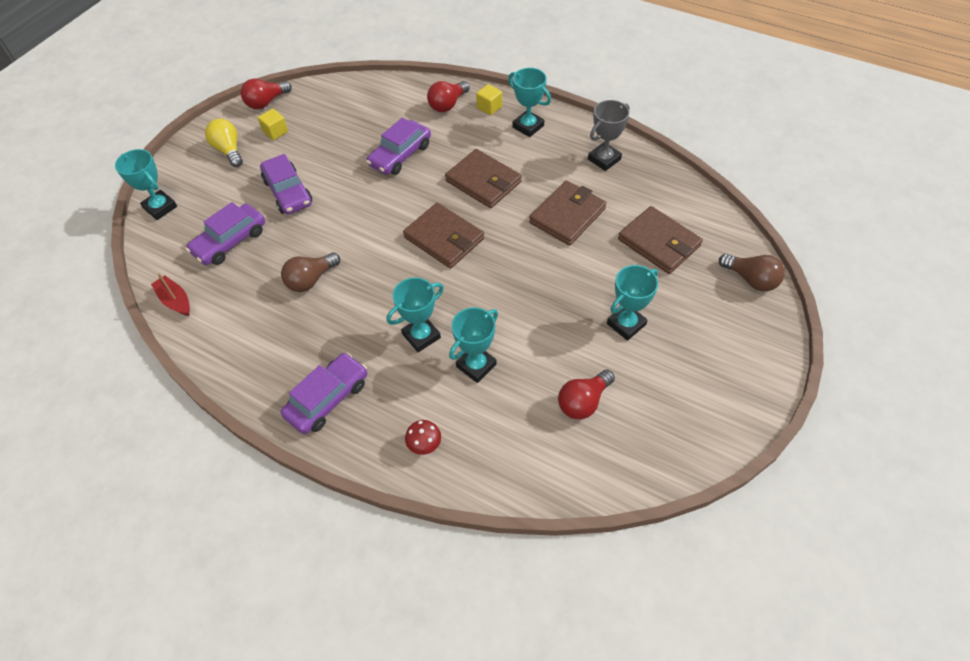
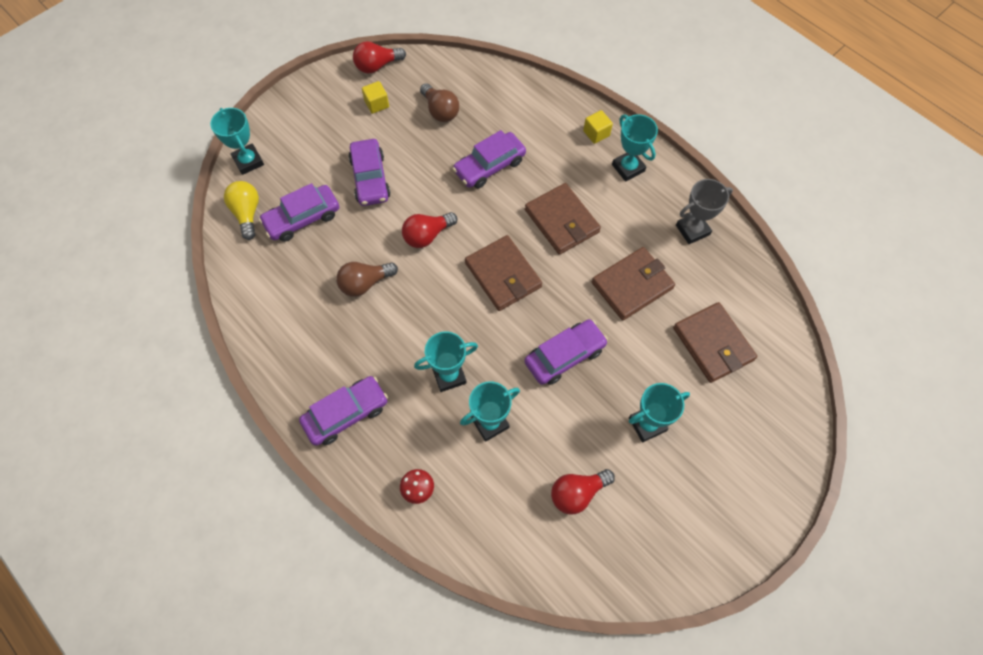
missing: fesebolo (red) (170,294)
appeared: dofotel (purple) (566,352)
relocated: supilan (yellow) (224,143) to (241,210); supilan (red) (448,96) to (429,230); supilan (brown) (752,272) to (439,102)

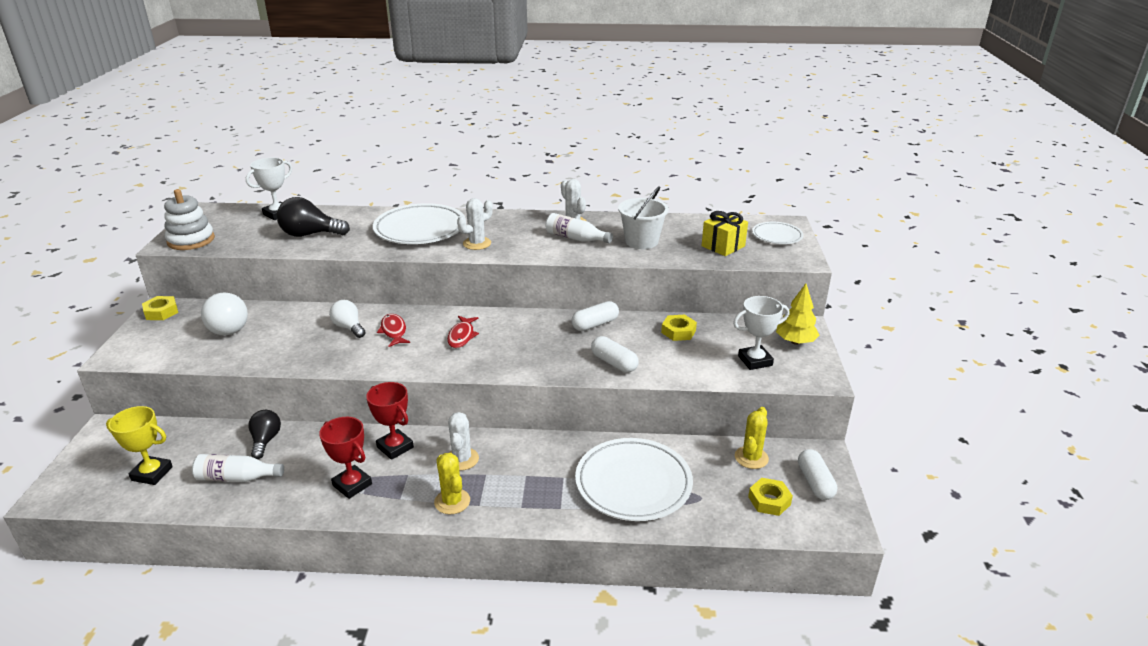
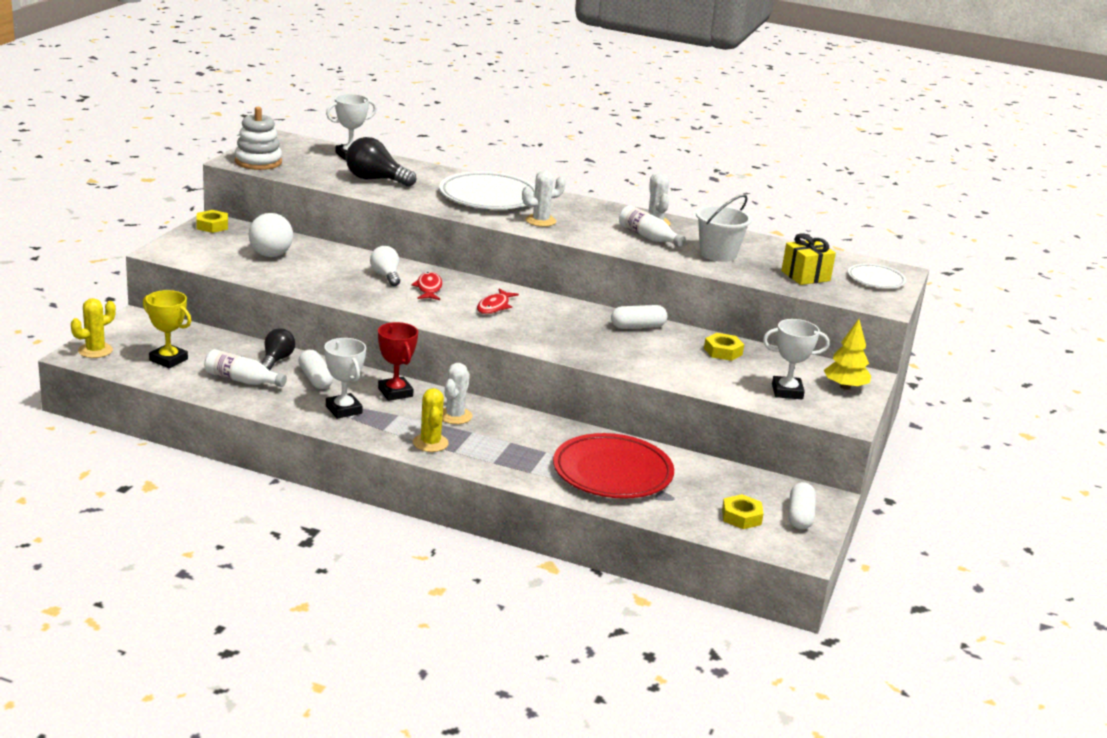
relocated: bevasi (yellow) (752,438) to (93,328); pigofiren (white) (615,354) to (316,369)
colour: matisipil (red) (345,458) to matisipil (white) (345,378); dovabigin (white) (634,479) to dovabigin (red) (613,466)

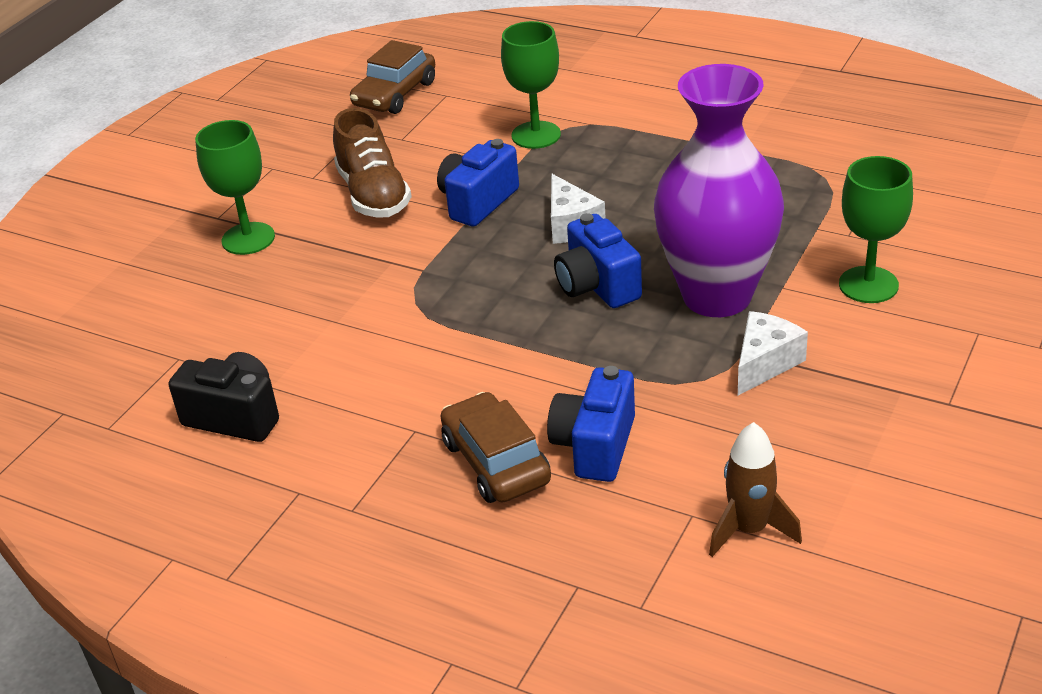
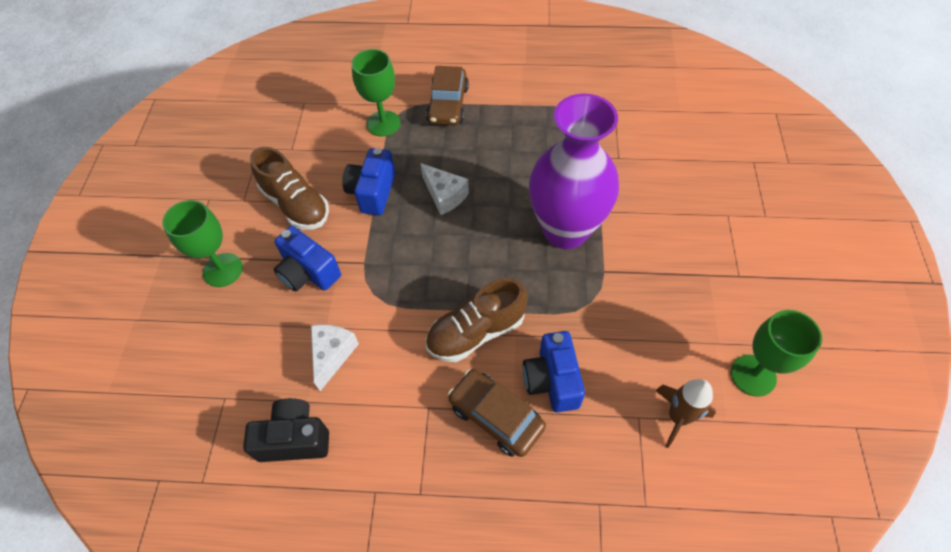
appeared: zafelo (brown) (477,320)
relocated: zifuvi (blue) (598,260) to (307,259); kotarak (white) (773,353) to (335,357); dofotel (brown) (392,77) to (447,95); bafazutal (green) (876,229) to (776,353)

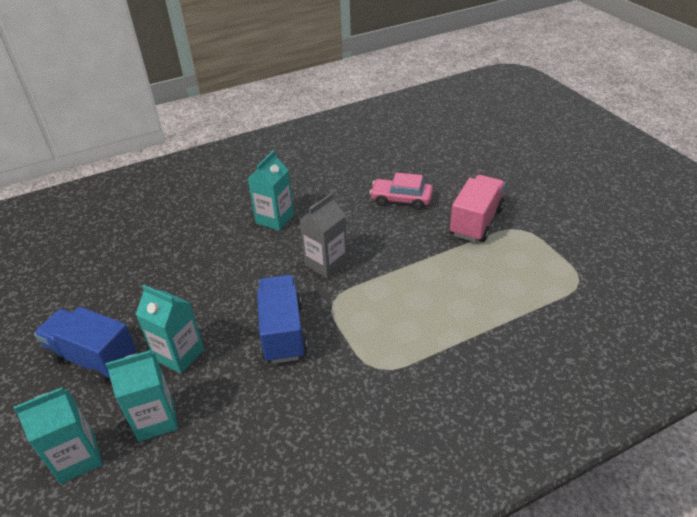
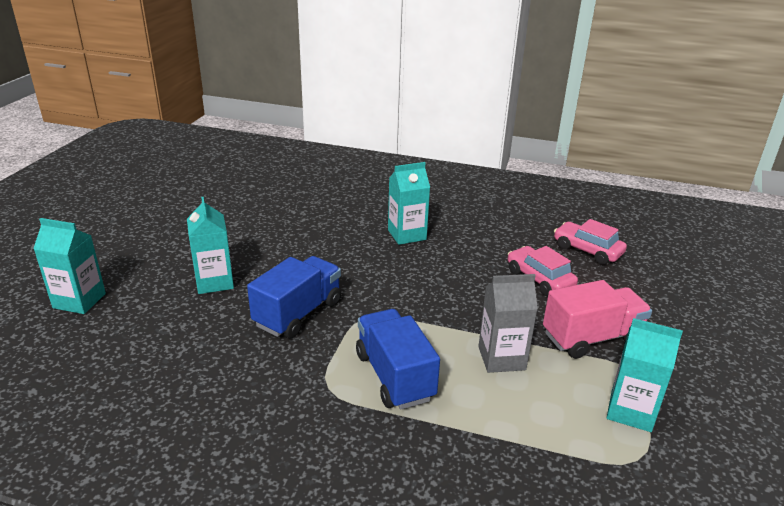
appeared: dofotel (pink) (590,242)
relocated: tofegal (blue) (85,345) to (398,359); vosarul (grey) (323,236) to (508,323); vosarul (turquoise) (141,396) to (645,375)

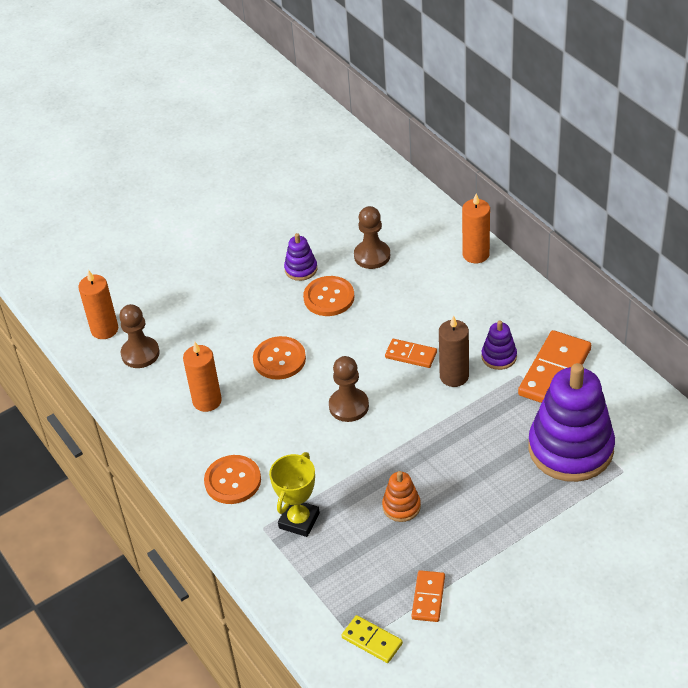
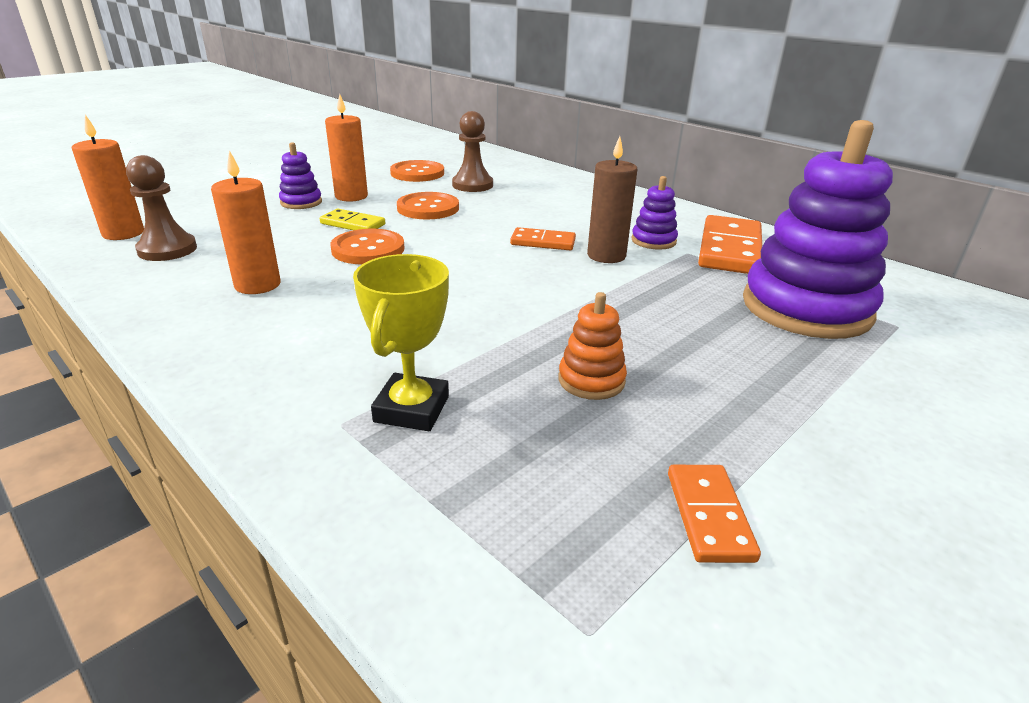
missing: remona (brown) (349,389)
relocated: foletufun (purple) (300,257) to (300,175); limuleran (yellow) (372,639) to (352,219); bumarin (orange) (476,228) to (346,148); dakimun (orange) (232,479) to (417,171)

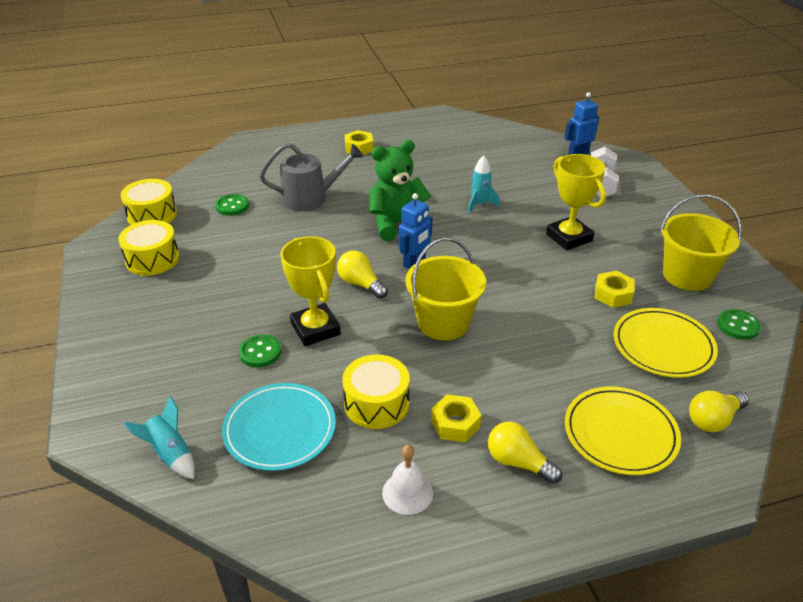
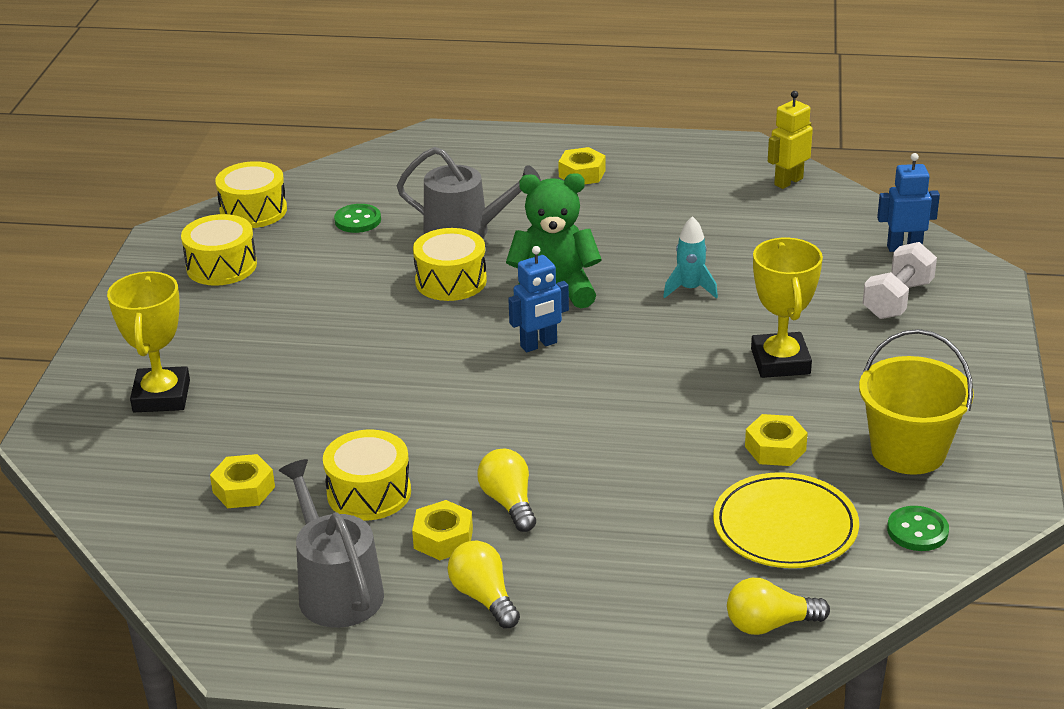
missing: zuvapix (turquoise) (159,437); dakimun (green) (260,350); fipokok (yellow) (445,289); dovabigin (yellow) (623,431)
appeared: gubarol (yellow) (450,264); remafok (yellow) (790,140)
relocated: matisipil (yellow) (311,291) to (148,342); supilan (yellow) (362,275) to (506,490)
exchanged: dovabigin (turquoise) (279,427) to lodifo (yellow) (242,481); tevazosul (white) (407,480) to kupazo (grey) (331,543)

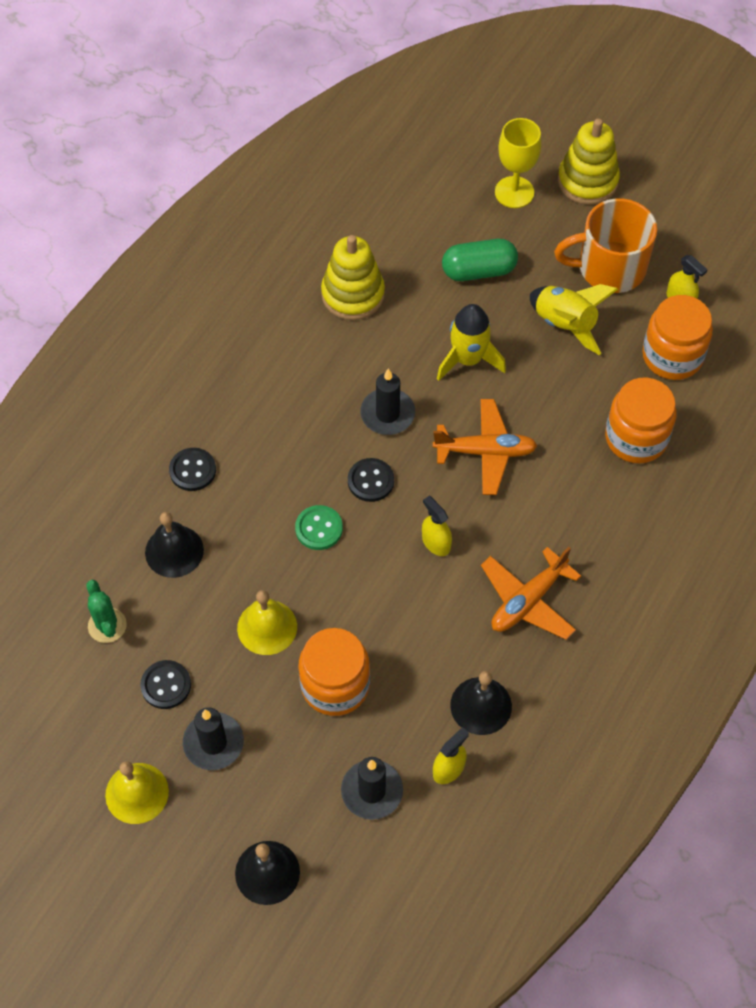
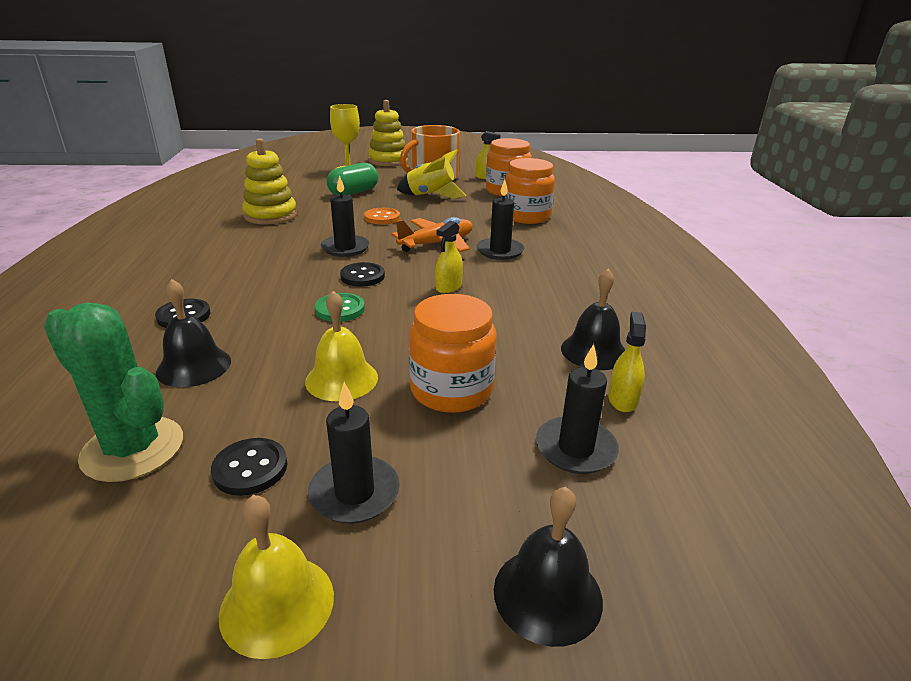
missing: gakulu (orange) (531,593)
appeared: bumarin (black) (501,220)
exchanged: zuvapix (yellow) (471,342) to dakimun (orange) (382,216)
spun: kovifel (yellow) (437,526) = (449,257) 75 degrees counterclockwise
size: bevasi (green) (106,611) = (113,392) x1.73

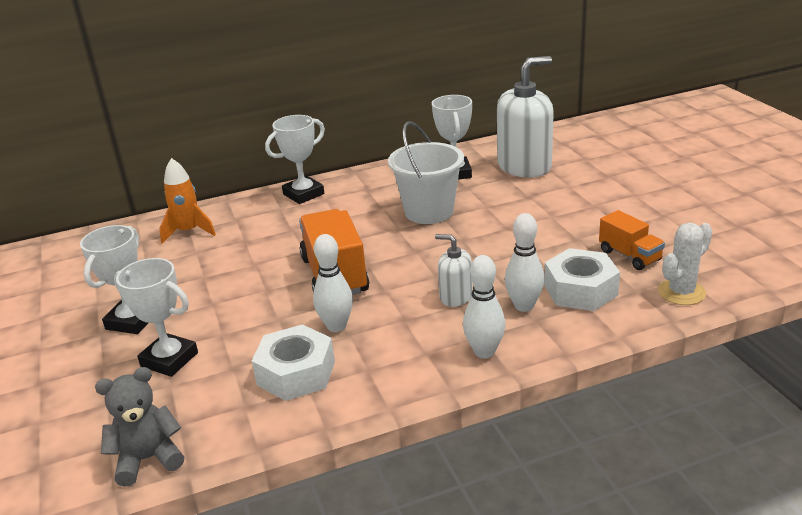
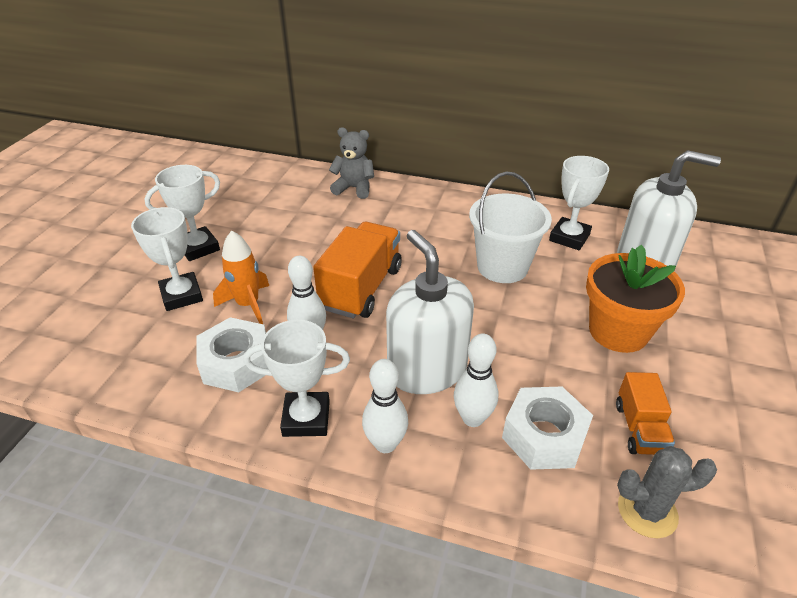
appeared: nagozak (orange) (635,299)
relocated: zuvapix (orange) (187,201) to (241,277); matisipil (white) (295,159) to (296,378); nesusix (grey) (139,427) to (351,163)
colour: bevasi (white) (685,264) to bevasi (grey) (667,492)
size: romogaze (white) (454,270) = (430,312) x1.99

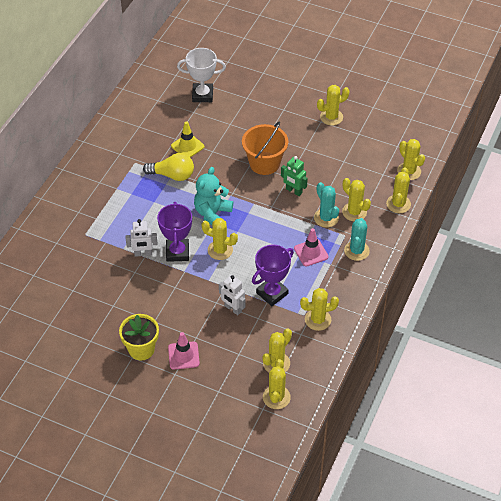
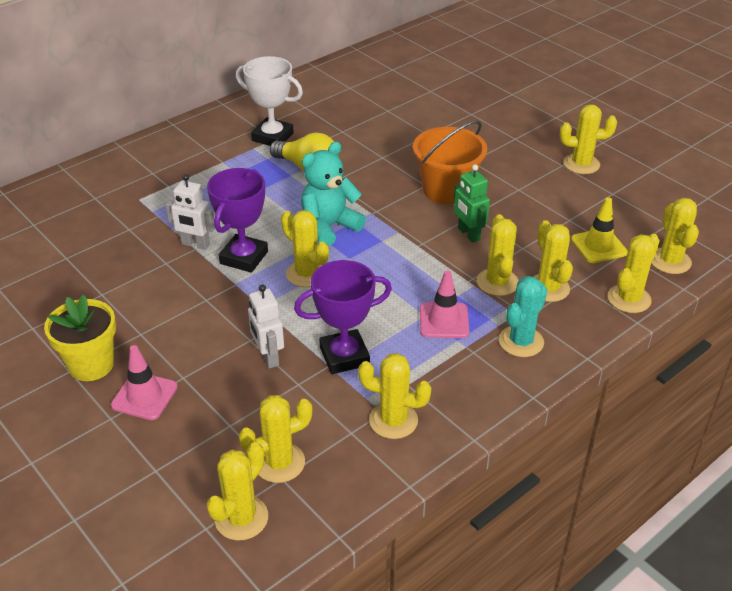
relocated: matisipil (white) (201,75) to (269,101); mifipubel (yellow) (188,139) to (599,230)
colour: bevasi (turquoise) (326,205) to bevasi (yellow) (497,255)

